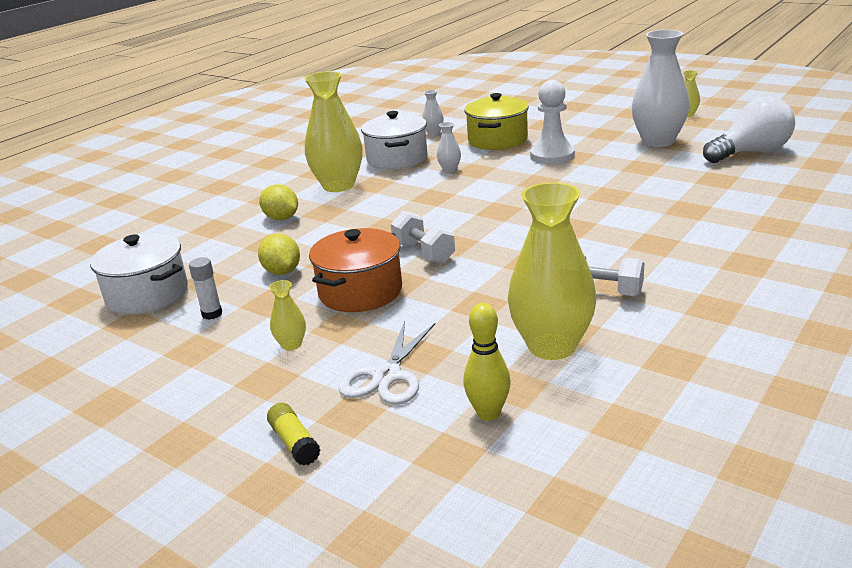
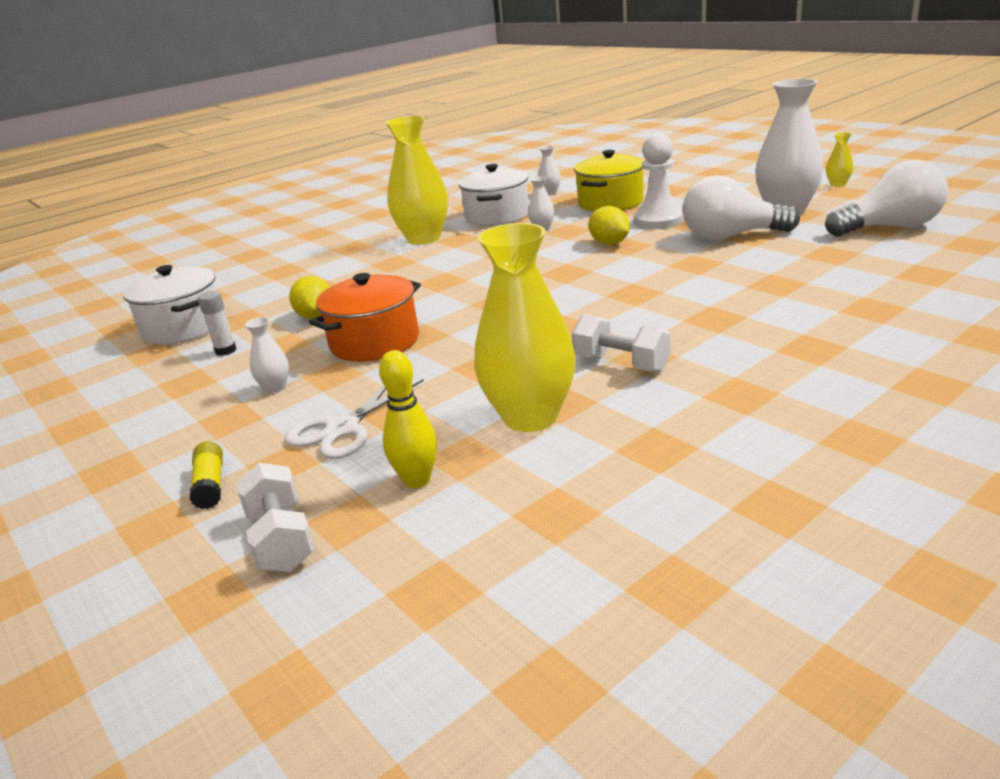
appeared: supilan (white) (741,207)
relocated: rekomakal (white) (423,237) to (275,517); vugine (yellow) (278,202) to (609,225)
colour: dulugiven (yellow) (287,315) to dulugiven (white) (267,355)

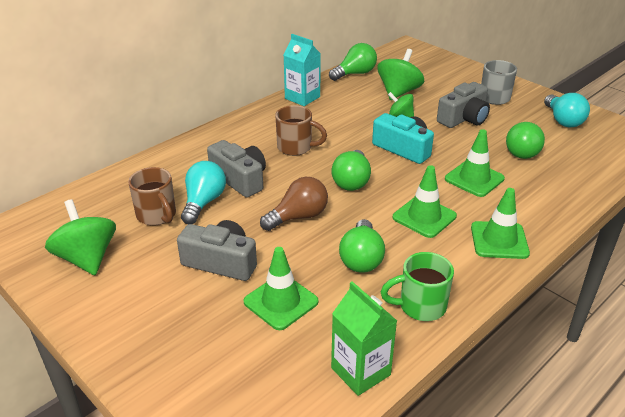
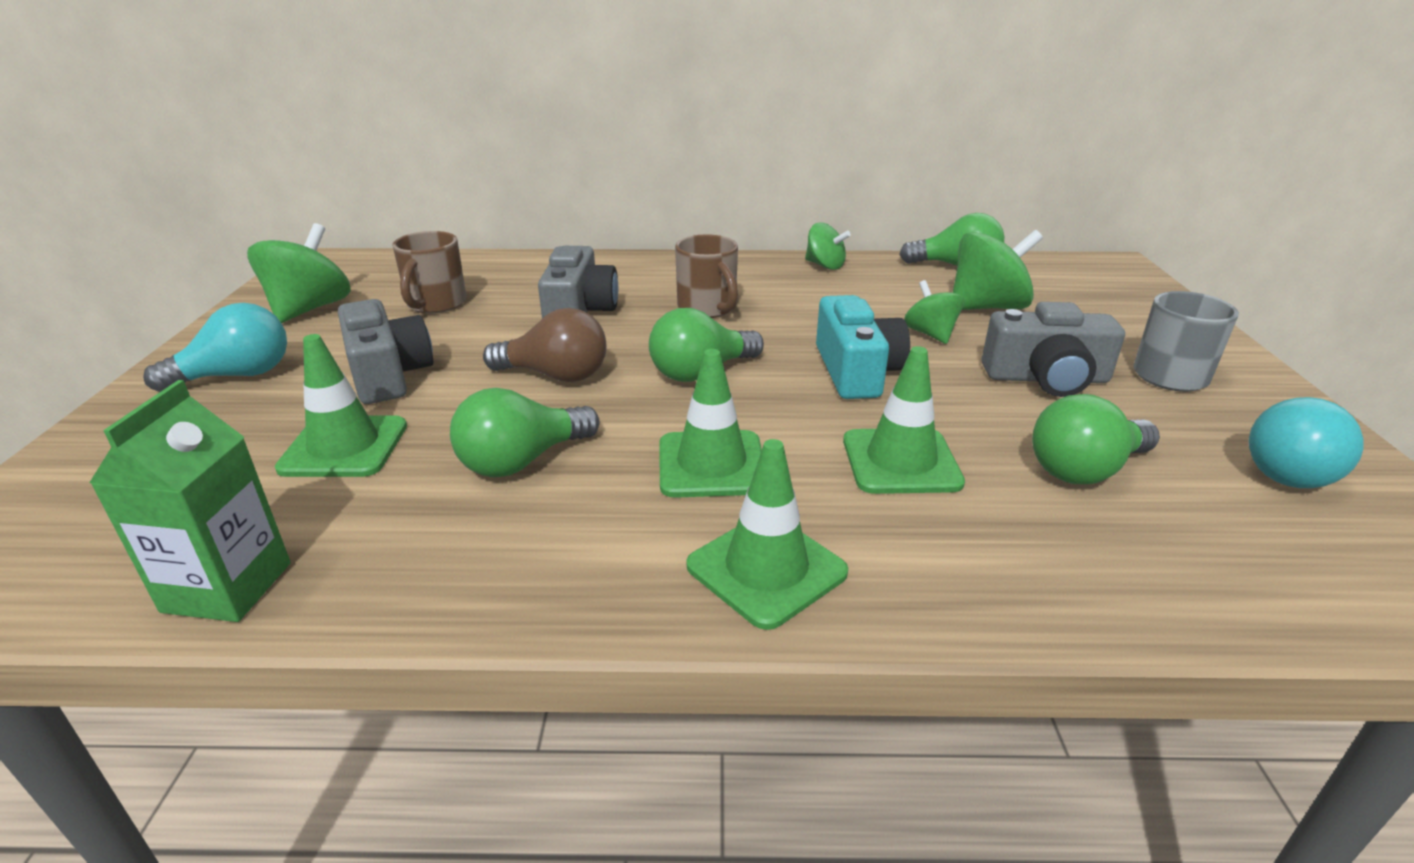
missing: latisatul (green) (417,286)
relocated: supilan (turquoise) (203,192) to (215,347)
exchanged: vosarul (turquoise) (302,70) to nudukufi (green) (828,246)

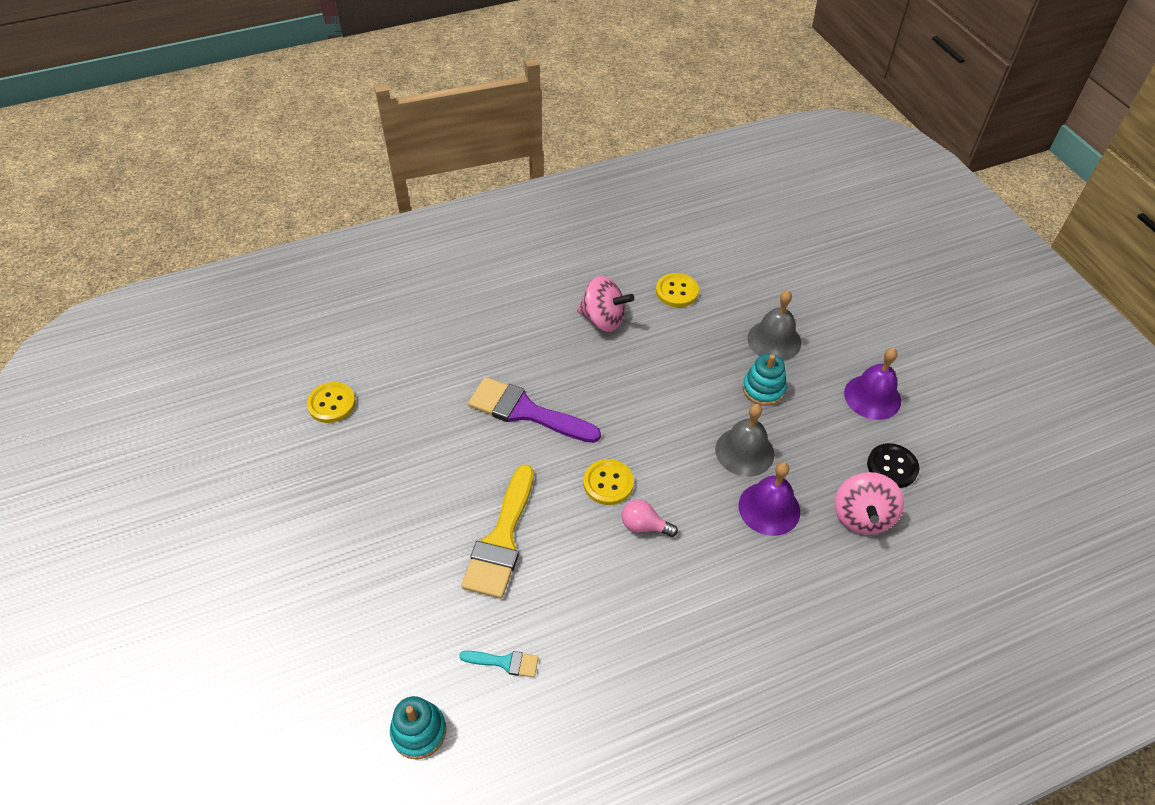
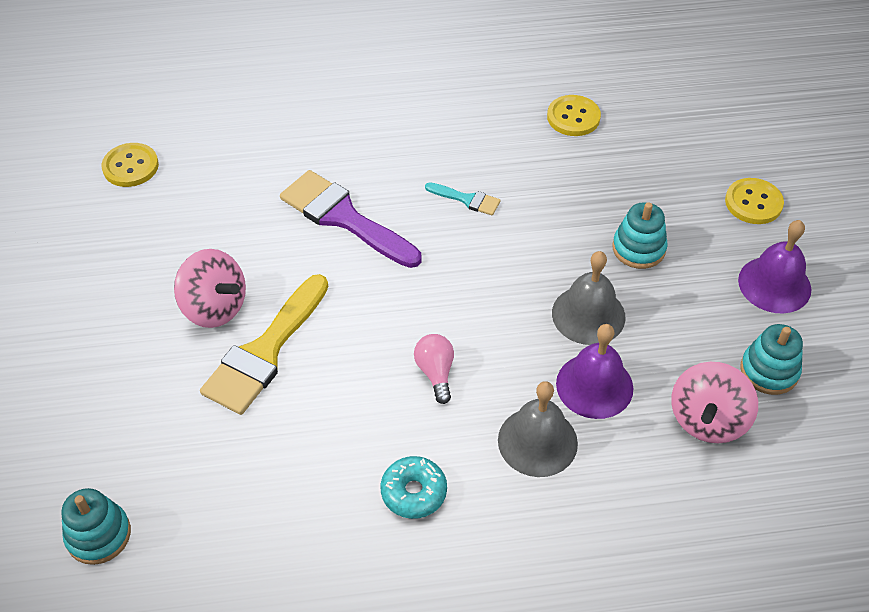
appeared: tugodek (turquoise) (414,487)
relocated: nudukufi (pink) (605,304) to (210,288); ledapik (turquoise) (499,664) to (463,199); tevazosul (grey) (774,325) to (538,429); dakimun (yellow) (609,482) to (754,201)
exchanged: dakimun (black) (893,465) to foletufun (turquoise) (771,359)
spun: supilan (pink) (650,518) = (434,369) 45 degrees clockwise

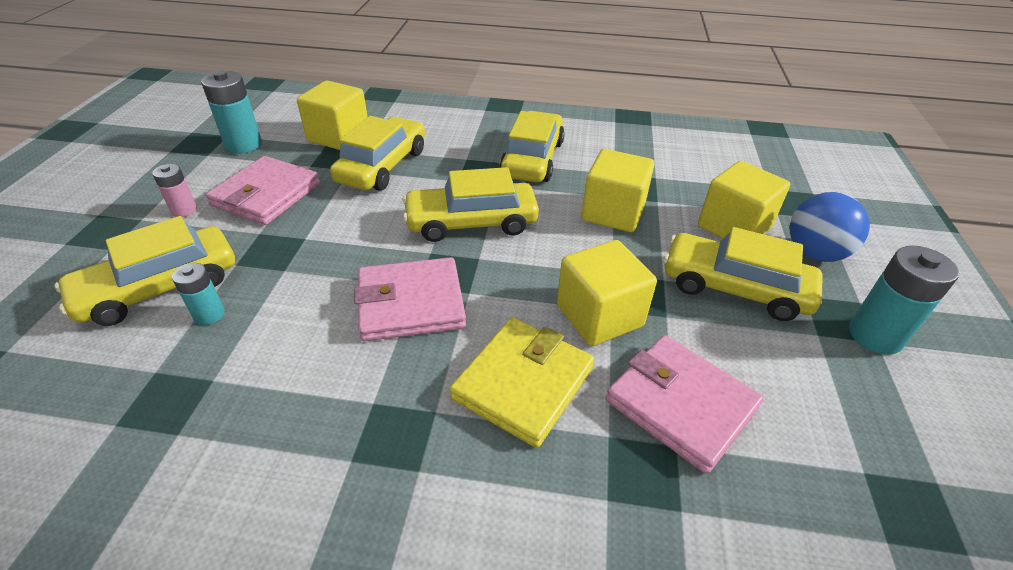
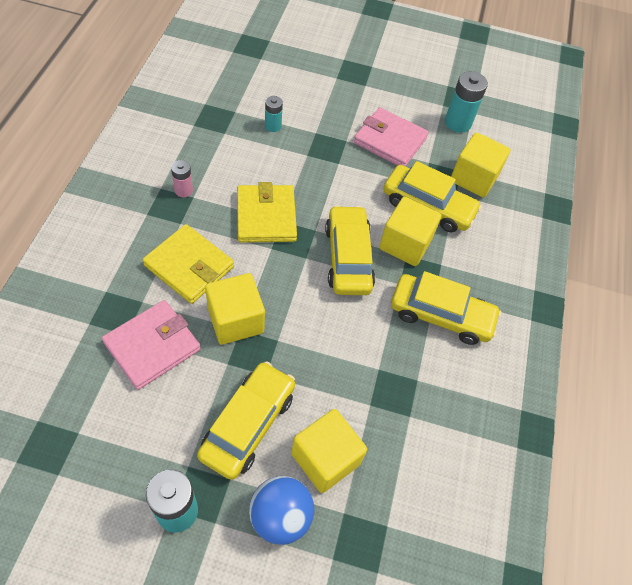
missing: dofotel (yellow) (145,271)
relocated: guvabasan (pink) (174,190) to (182,179); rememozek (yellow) (618,190) to (410,231)
colour: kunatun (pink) (410,299) to kunatun (yellow) (267,212)

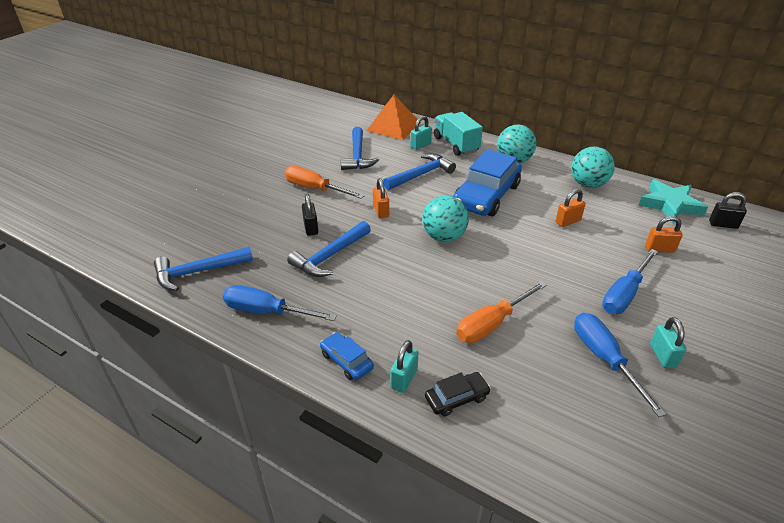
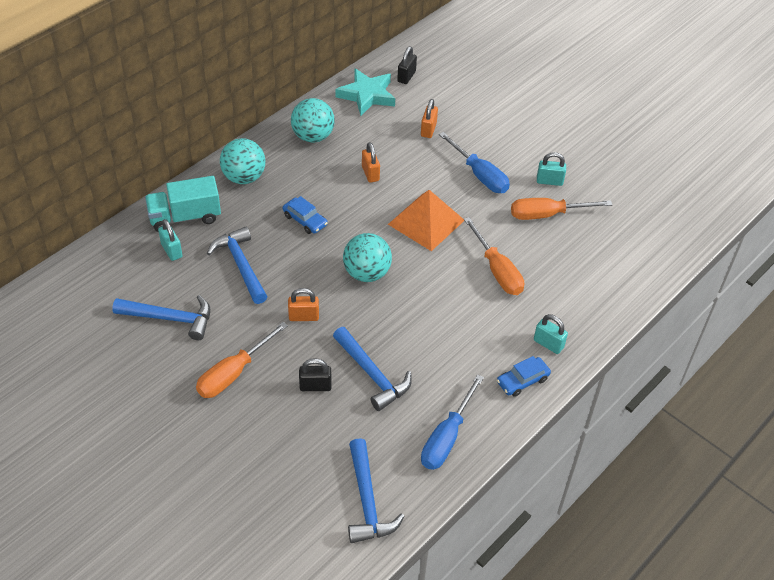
missing: dofotel (black) (458,394)
relocated: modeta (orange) (393,117) to (426,220)
colour: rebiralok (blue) (620,365) to rebiralok (orange) (561,209)
size: dofotel (blue) (487,182) = (305,215) x0.46

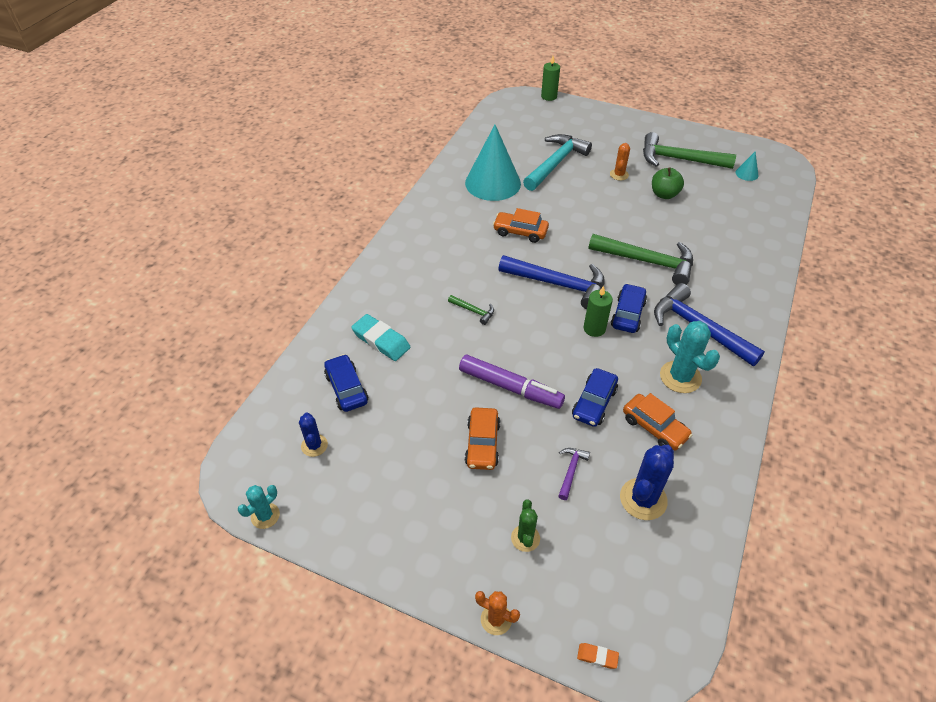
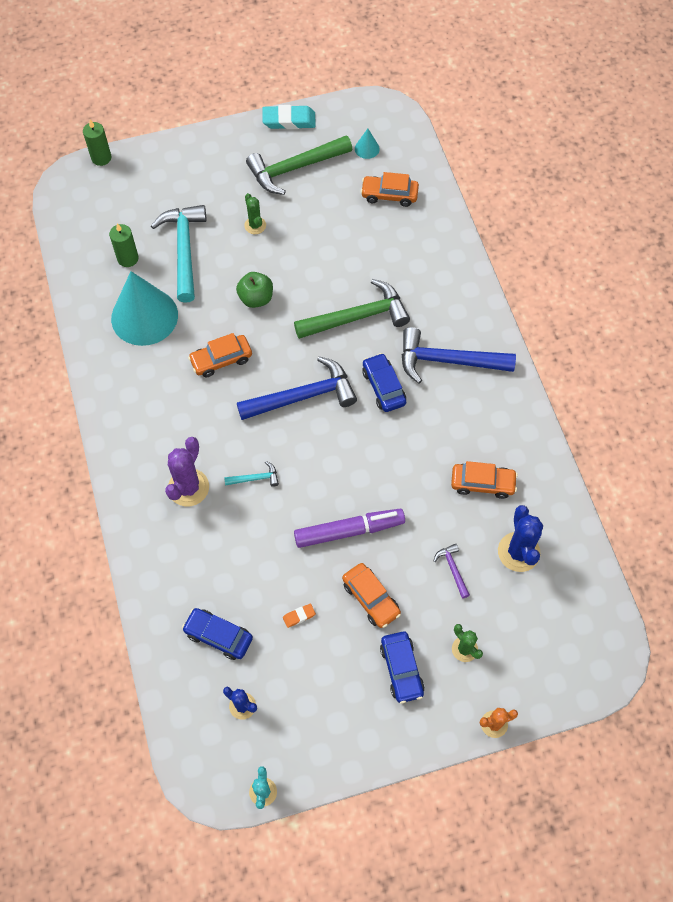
missing: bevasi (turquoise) (690,357)
appeared: bevasi (purple) (187,471); dofotel (orange) (390,189)
relocated: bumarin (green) (598,311) to (124,245); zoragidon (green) (668,183) to (254,290); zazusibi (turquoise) (381,337) to (289,117); zazusibi (orange) (598,656) to (299,615); dofotel (blue) (595,397) to (402,668)
colour: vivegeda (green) (471,310) to vivegeda (turquoise) (251,474); bevasi (orange) (620,162) to bevasi (green) (255,213)

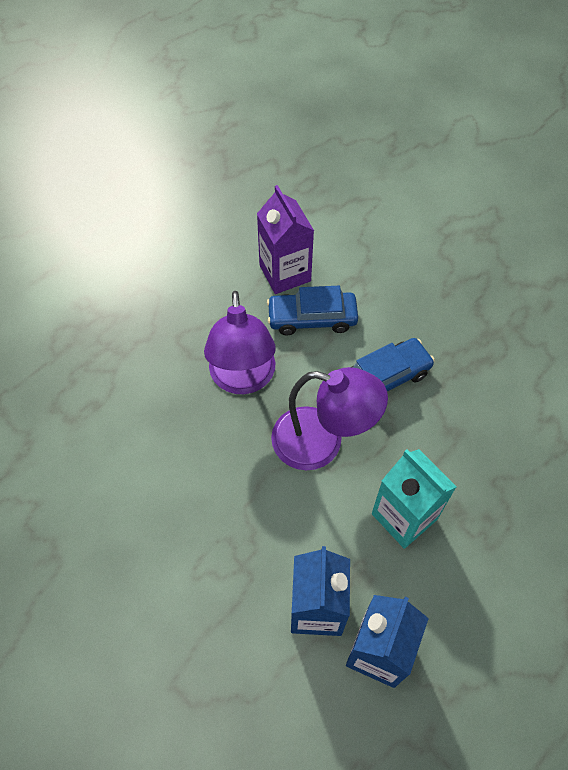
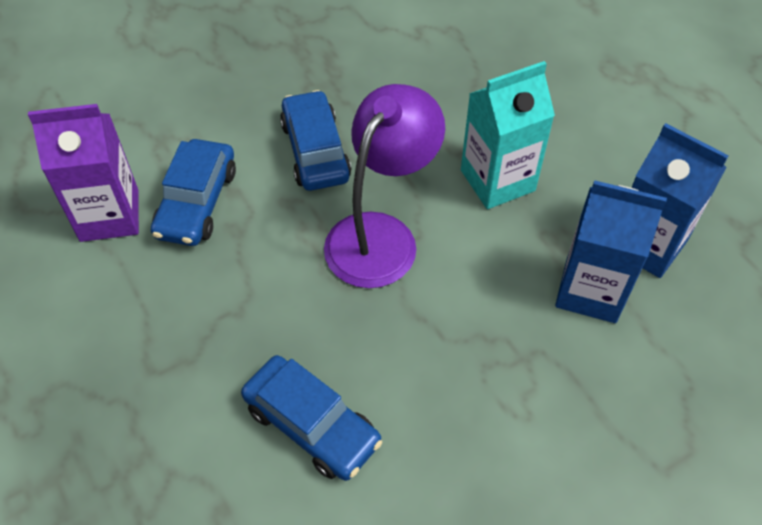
missing: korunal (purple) (240,342)
appeared: dofotel (blue) (311,418)

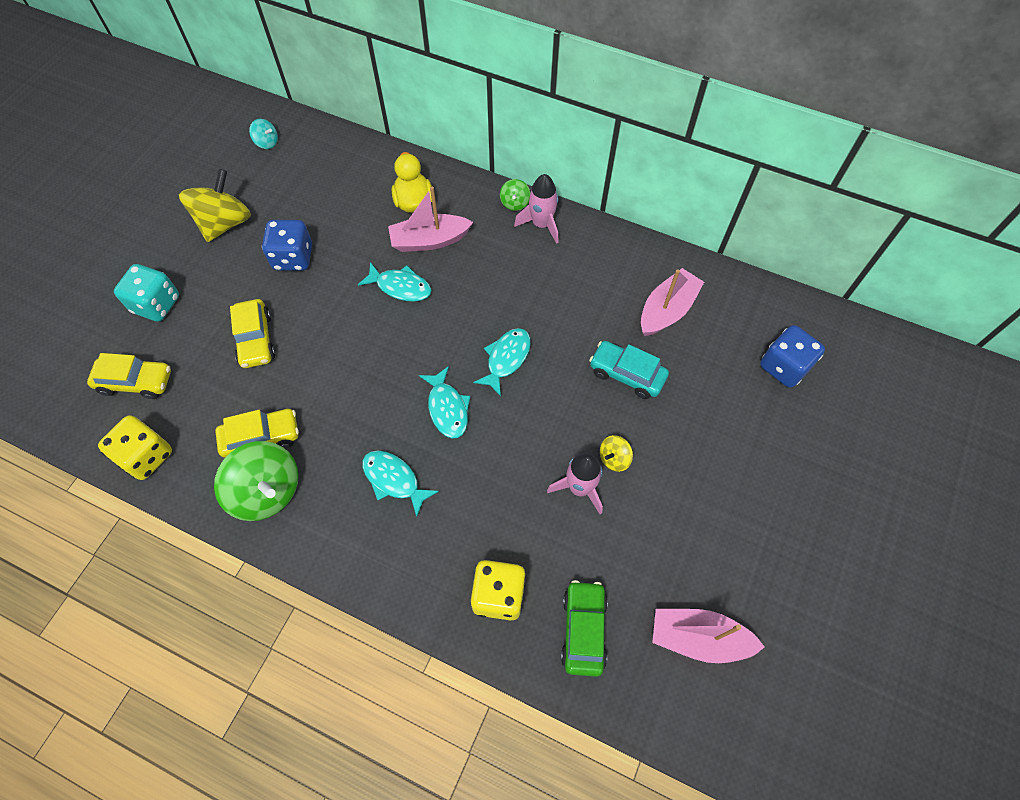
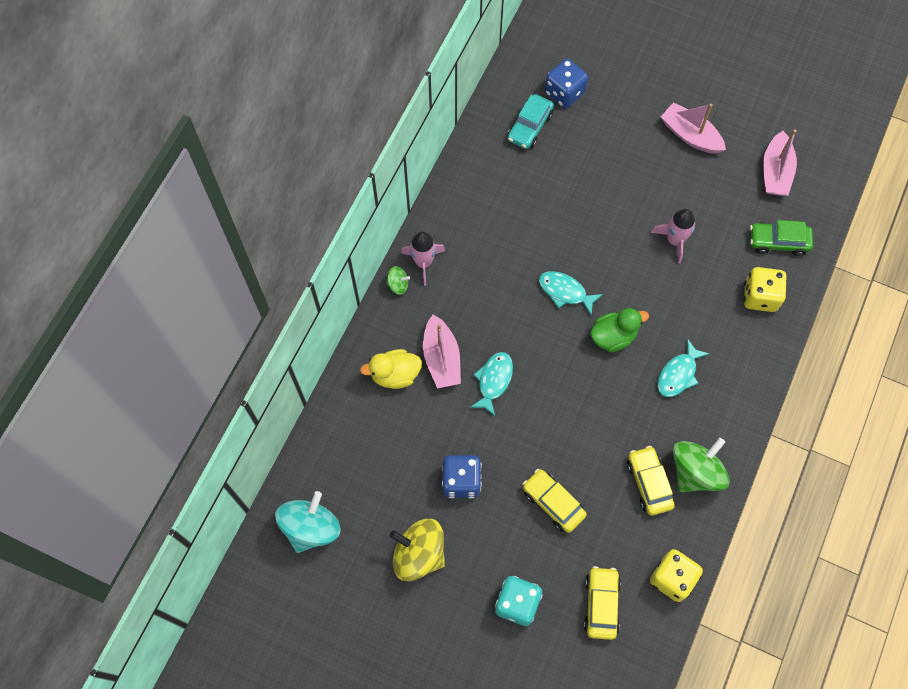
missing: nudukufi (yellow) (616,453)
relocated: dofotel (turquoise) (629,370) to (530,121); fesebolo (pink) (672,302) to (693,128)
exchanged: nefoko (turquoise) (445,402) to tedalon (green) (619,330)
spun: dofotel (yellow) (253,333) = (554,501) 120 degrees counterclockwise
size: nudukufi (turquoise) (263,134) = (308,522) x2.13

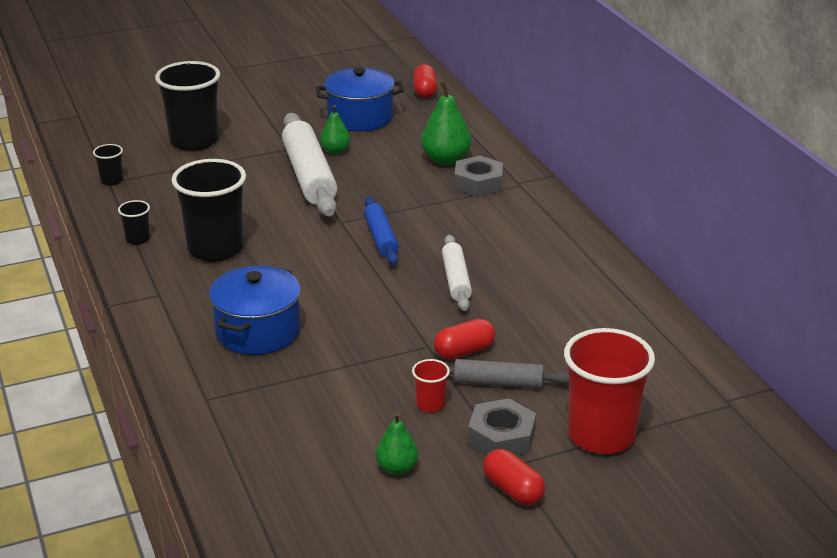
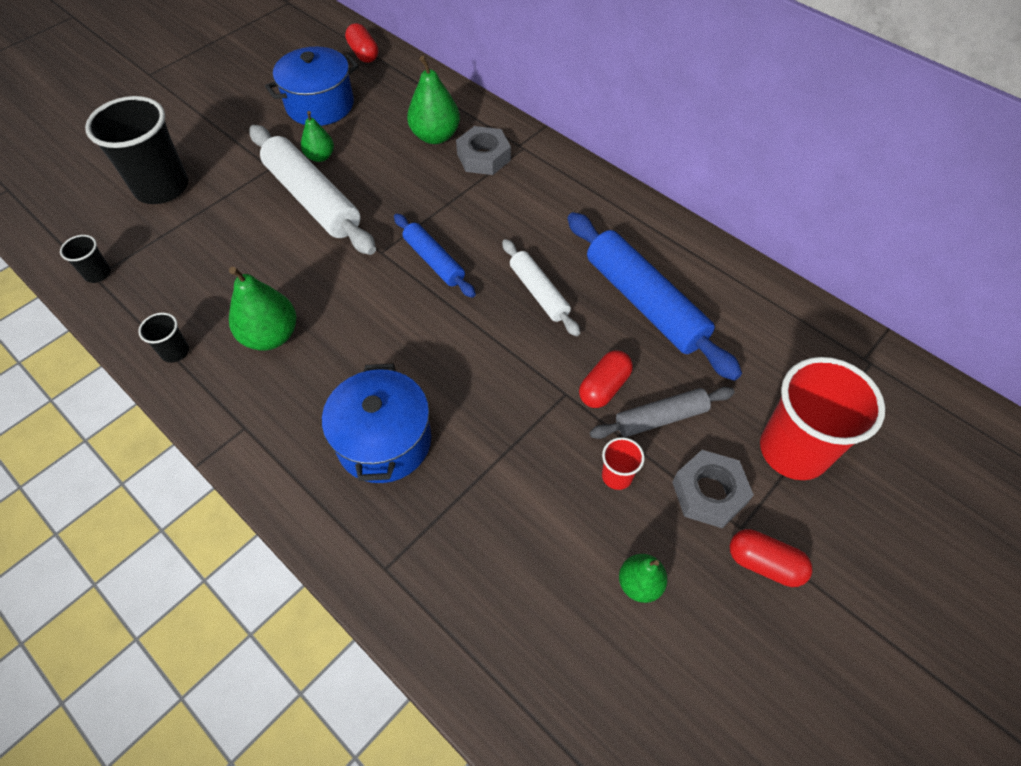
appeared: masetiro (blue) (654,296)
exchanged: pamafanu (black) (208,210) to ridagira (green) (262,309)

